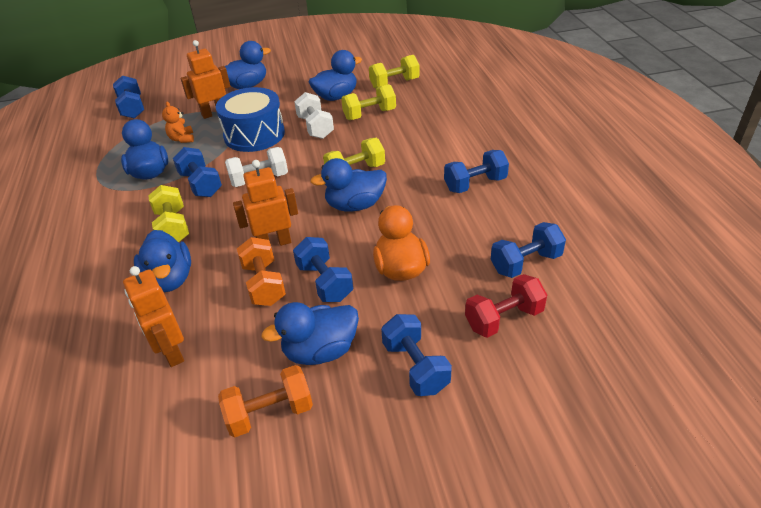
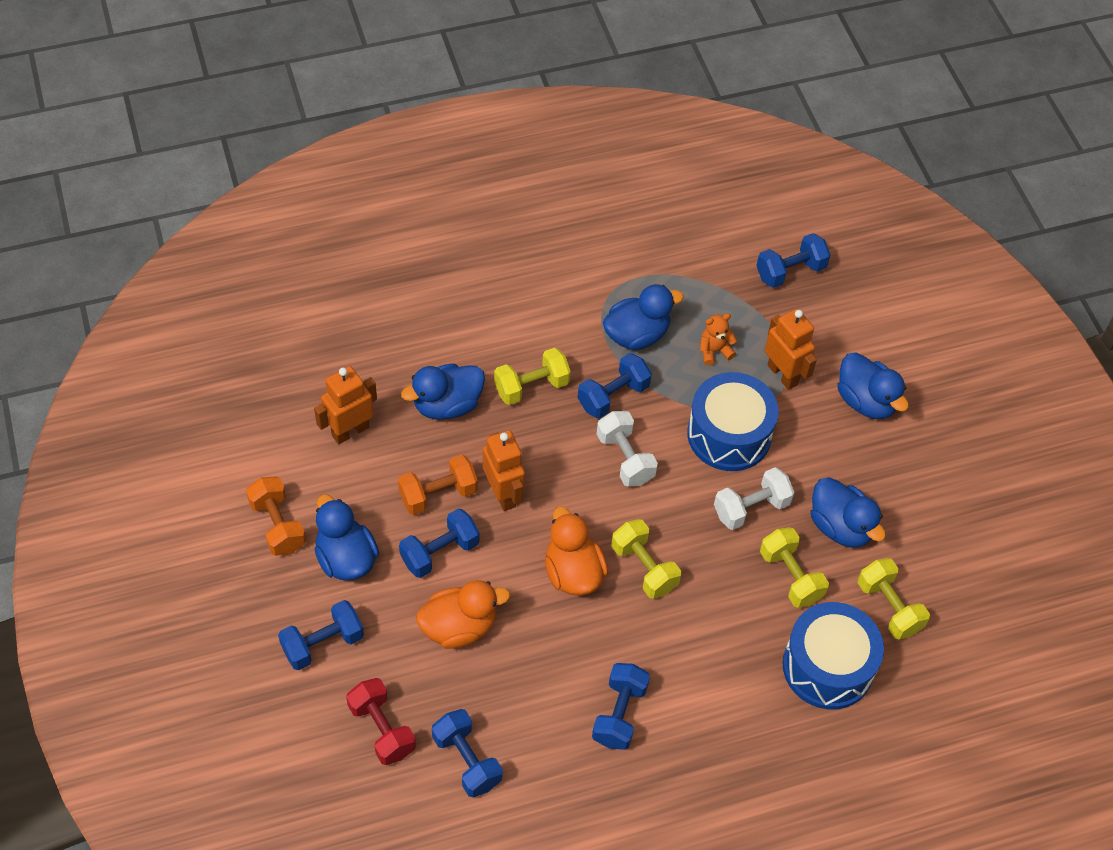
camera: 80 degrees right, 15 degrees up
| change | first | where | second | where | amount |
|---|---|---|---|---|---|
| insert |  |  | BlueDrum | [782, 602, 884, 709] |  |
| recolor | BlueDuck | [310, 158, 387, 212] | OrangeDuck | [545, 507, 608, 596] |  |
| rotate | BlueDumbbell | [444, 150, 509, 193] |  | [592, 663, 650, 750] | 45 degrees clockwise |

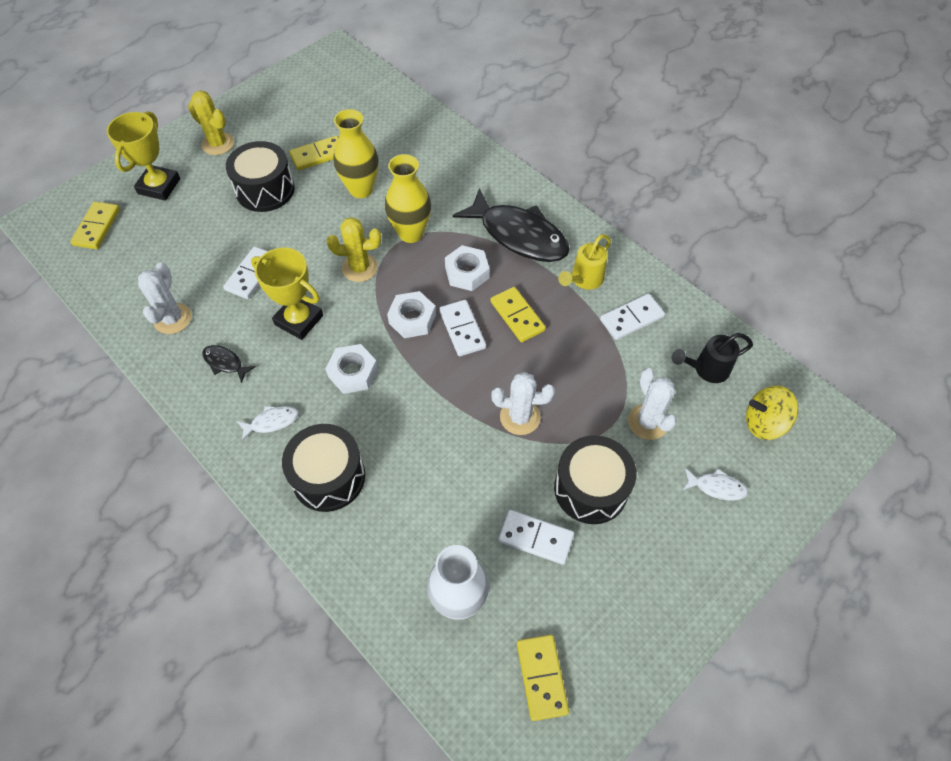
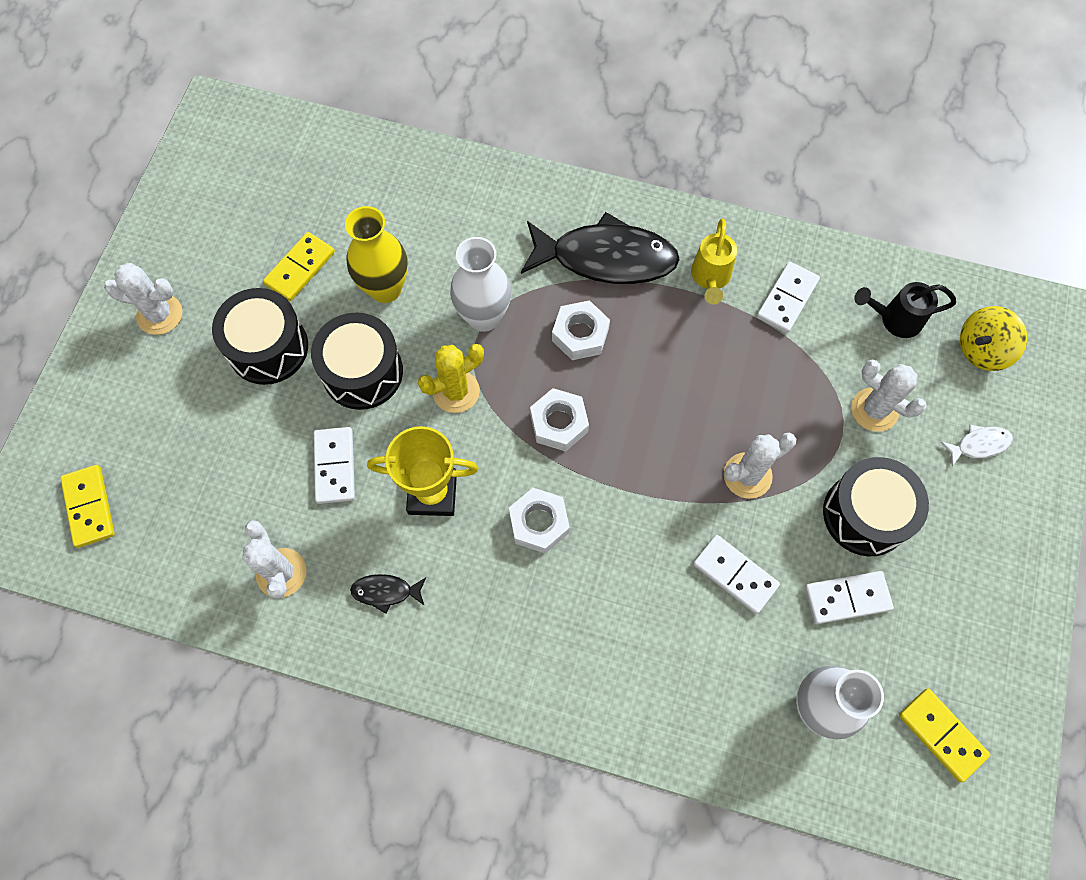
camera: 30 degrees left, 10 degrees up
| change | first | where | second | where | amount |
|---|---|---|---|---|---|
| delete | YellowTrophy | [107, 111, 180, 201] |  |  |  |
| delete | WhiteFish | [237, 406, 298, 441] |  |  |  |
| delete | YellowDomino | [491, 287, 546, 342] |  |  |  |
| move | BlackDrum | [282, 424, 365, 512] |  | [311, 313, 403, 410] |  |
| move | WhiteDomino | [439, 300, 486, 356] |  | [693, 535, 780, 614] |  |
| recolor | YellowCactus | [188, 91, 234, 155] | WhiteCactus | [104, 263, 182, 335] |  |
| recolor | YellowVase | [385, 154, 431, 243] | WhiteVase | [450, 237, 511, 332] |  |
| rotate | BlackWateringCan | [672, 333, 753, 383] |  | [854, 282, 956, 338] | 45 degrees clockwise |

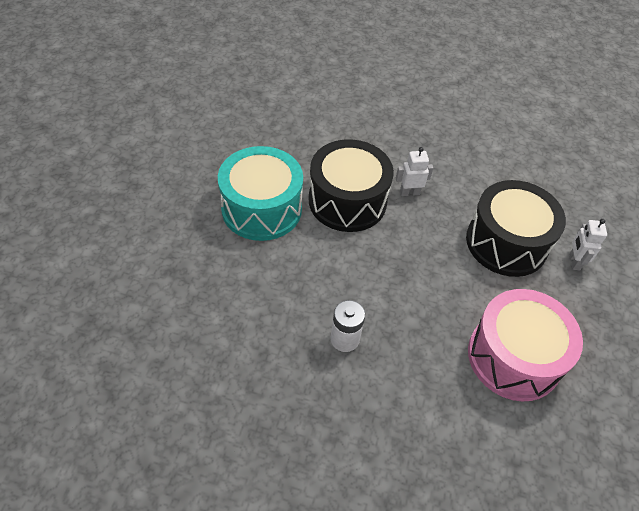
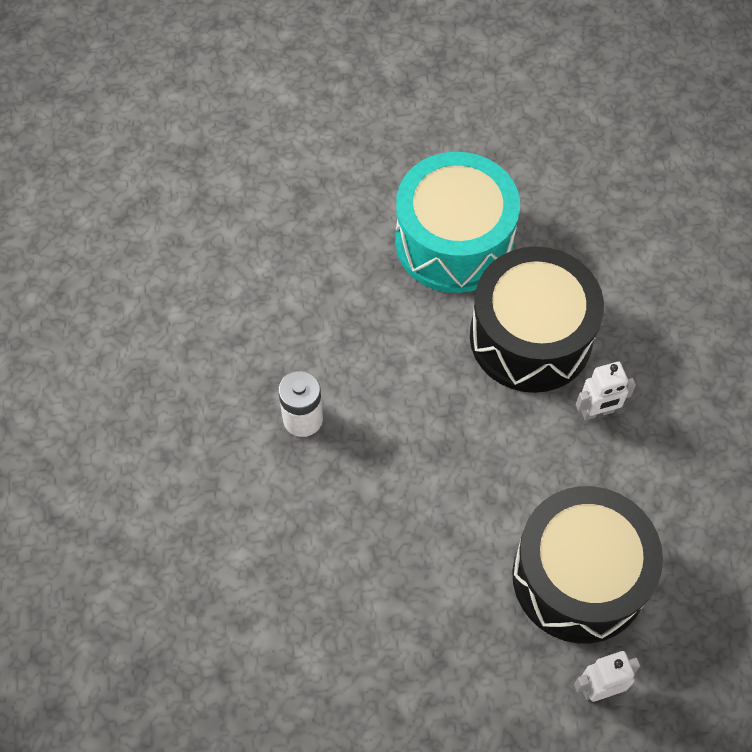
camera: 70 degrees right, 10 degrees up
| change | first | where | second | where | amount |
|---|---|---|---|---|---|
| delete | PinkDrum | [468, 289, 583, 401] |  |  |  |
| rotate | WhiteRobot | [396, 147, 433, 196] |  | [576, 362, 636, 420] | 105 degrees clockwise |

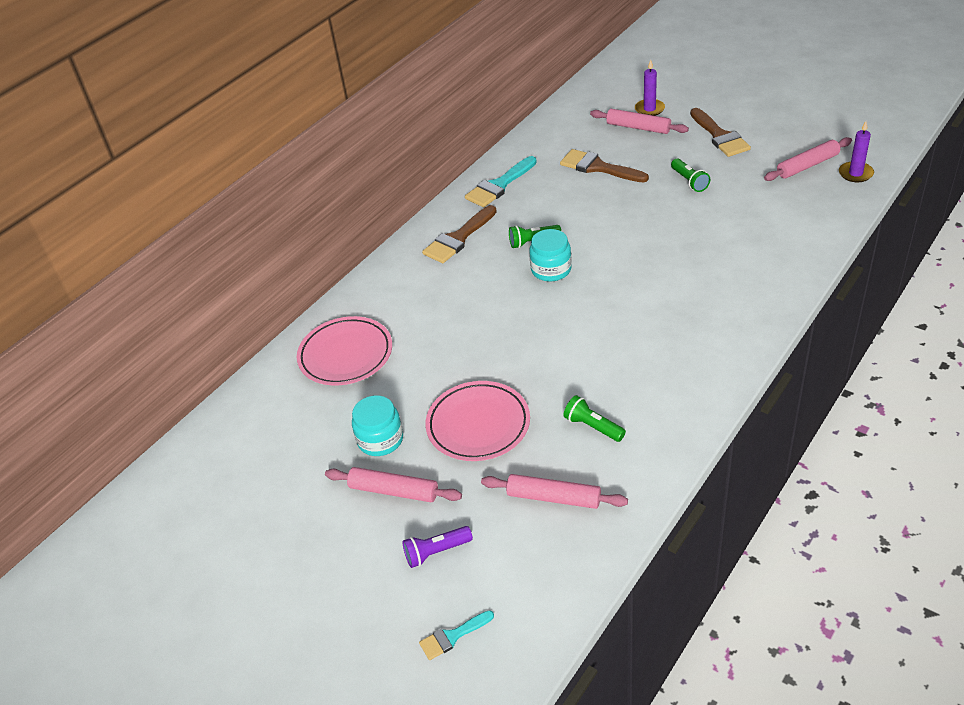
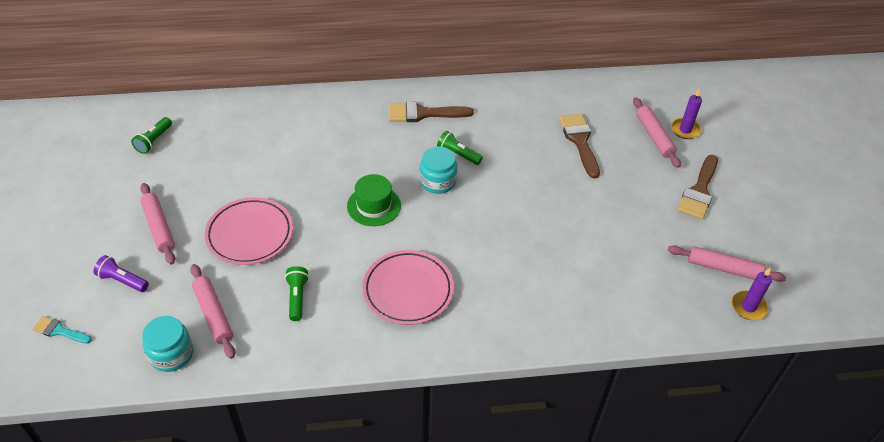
camera: 40 degrees right, 5 degrees up
| change | first | where | second | where | amount |
|---|---|---|---|---|---|
| delete | TurquoiseBrush | [465, 156, 537, 207] |  |  |  |
| insert |  |  | GreenHat | [347, 174, 401, 226] |  |
| move | PinkPlate | [297, 316, 392, 385] |  | [362, 250, 454, 325] |  |
| move | TurquoiseJar | [352, 395, 403, 456] |  | [142, 316, 193, 372] |  |
| move | GreenFlashlight | [671, 159, 710, 192] |  | [131, 117, 172, 154] |  |

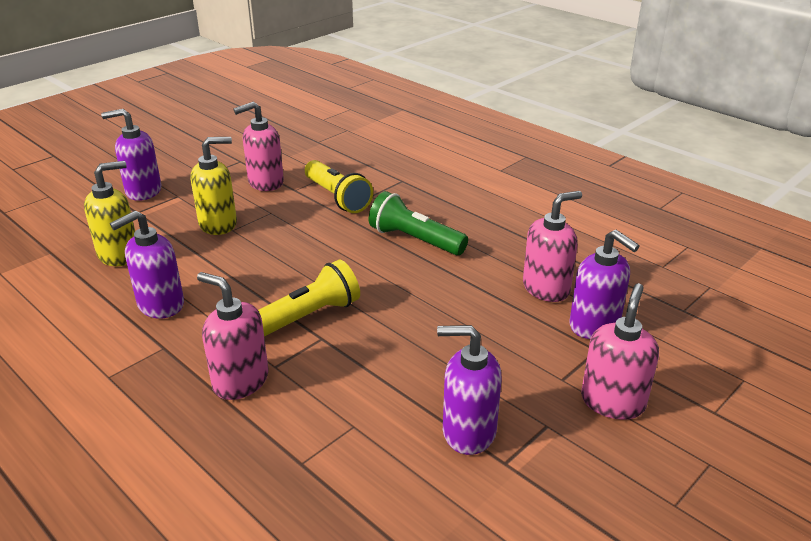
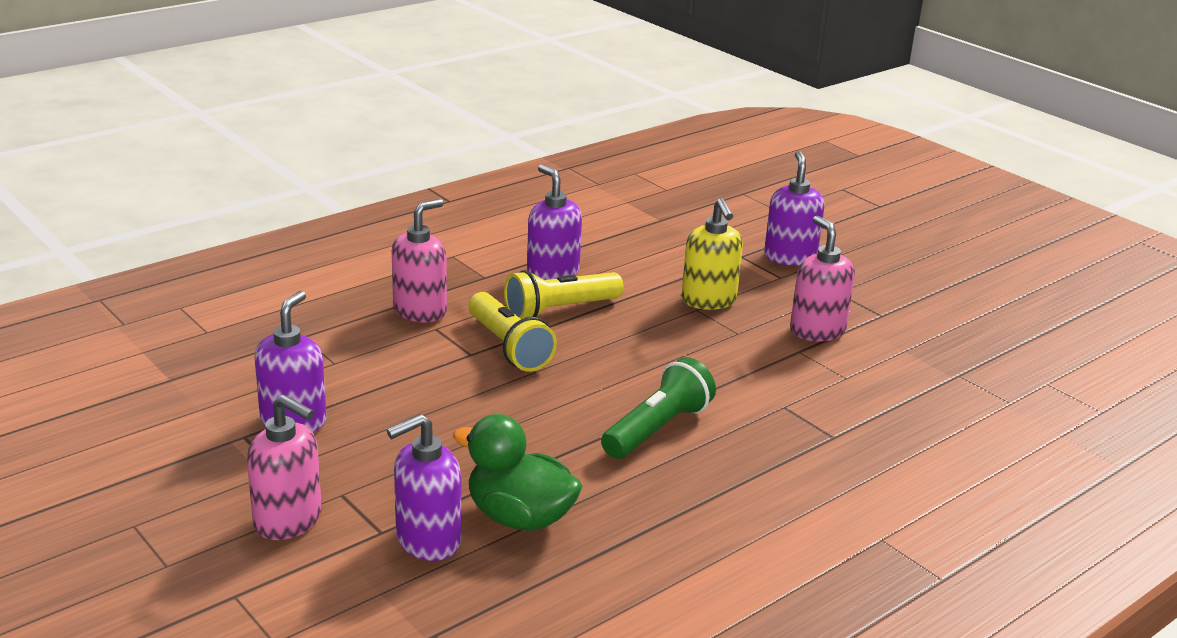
camera: 95 degrees right, 5 degrees down
| change | first | where | second | where | amount |
|---|---|---|---|---|---|
| delete | YellowSoapDispenser | [84, 161, 135, 266] |  |  |  |
| move | YellowFlashlight | [305, 160, 373, 213] |  | [504, 270, 624, 319] |  |
| replace | PinkSoapDispenser | [523, 191, 582, 302] | GreenDuck | [453, 414, 582, 531] |  |

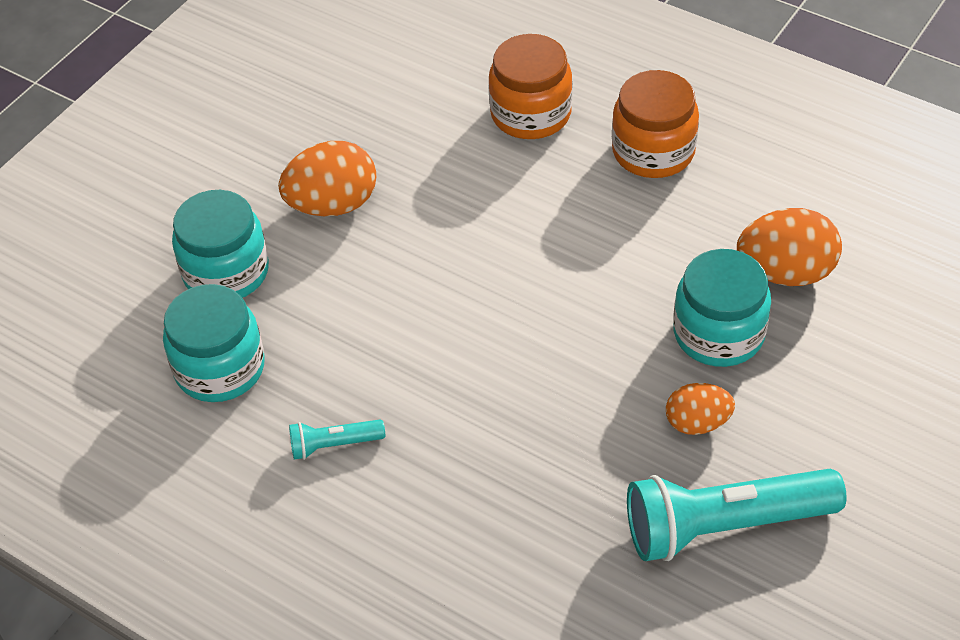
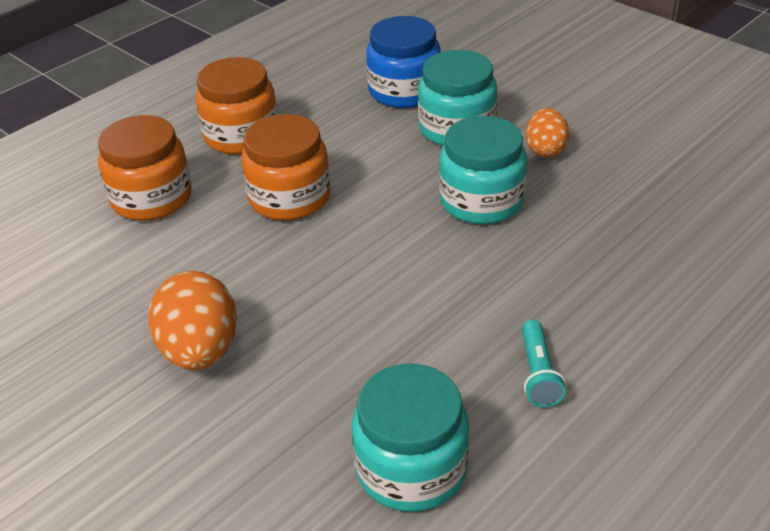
camera: 80 degrees left, 10 degrees down
| change | first | where | second | where | amount |
|---|---|---|---|---|---|
| delete | TurquoiseFlashlight | [627, 469, 847, 561] |  |  |  |
| insert |  |  | OrangeJar | [241, 114, 331, 221] |  |
| move | TurquoiseJar | [172, 190, 269, 298] |  | [439, 116, 527, 224] |  |
| replace | OrangeEgg | [737, 208, 842, 286] | BlueJar | [366, 16, 441, 108] |  |

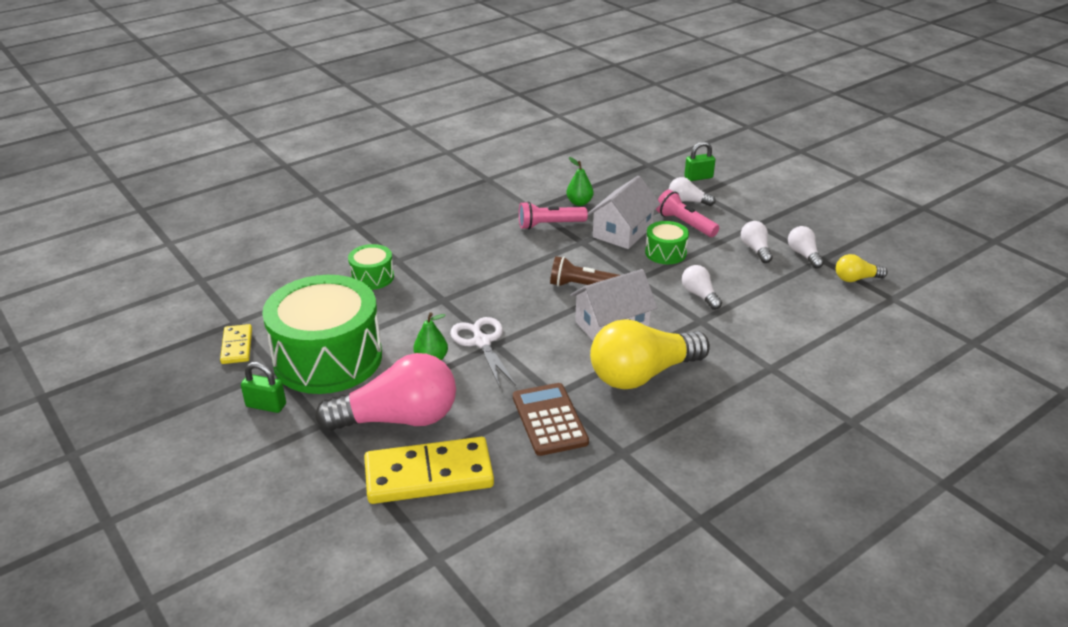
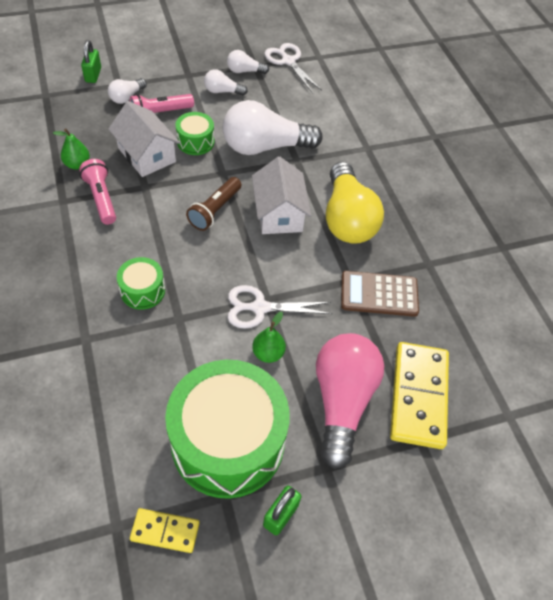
camera: 75 degrees left, 20 degrees up
| change | first | where | second | where | amount |
|---|---|---|---|---|---|
| move | GreenDrum | [348, 244, 394, 290] |  | [117, 257, 165, 310] |  |
| replace | YellowLightBulb | [836, 254, 888, 282] | WhiteScissors | [264, 43, 322, 93] |  |
| rotate | PinkFlashlight | [519, 201, 588, 230] |  | [79, 159, 116, 225] | 150 degrees clockwise |
| resize | WhiteLightBulb | [682, 265, 722, 310] |  | [223, 100, 323, 155] | x2.14 |

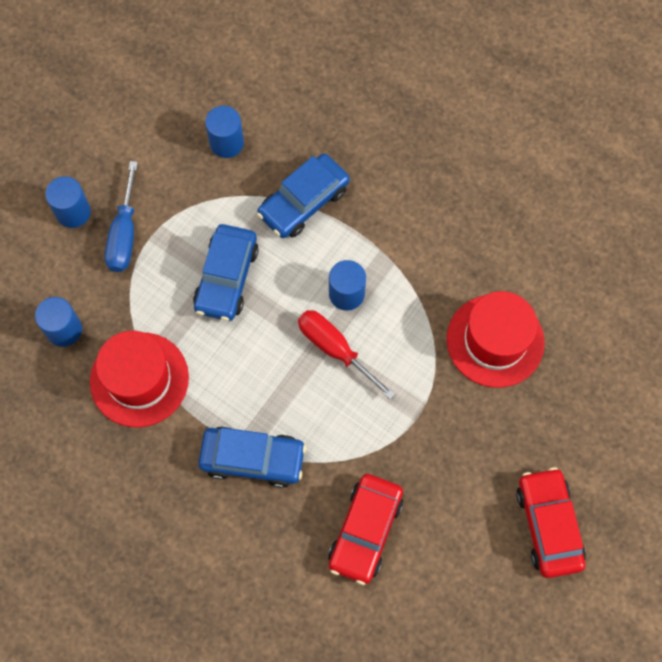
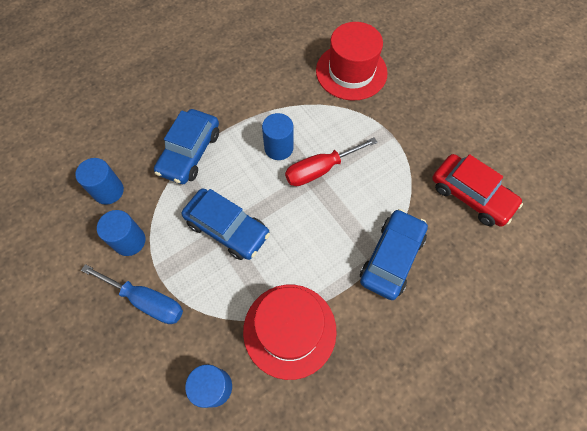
camera: 70 degrees left, 5 degrees down
| change | first | where | second | where | amount |
|---|---|---|---|---|---|
| delete | RedCar | [516, 467, 586, 578] |  |  |  |
| move | BlueCylinder | [45, 177, 91, 228] |  | [97, 210, 145, 256] |  |
| rotate | BlueCar | [257, 154, 350, 238] |  | [154, 109, 219, 184] | 45 degrees clockwise |

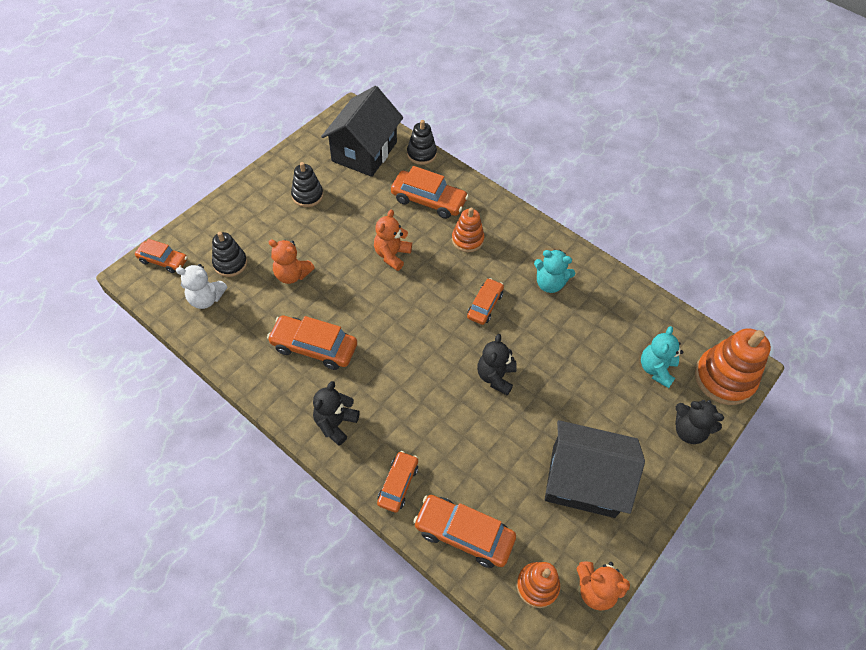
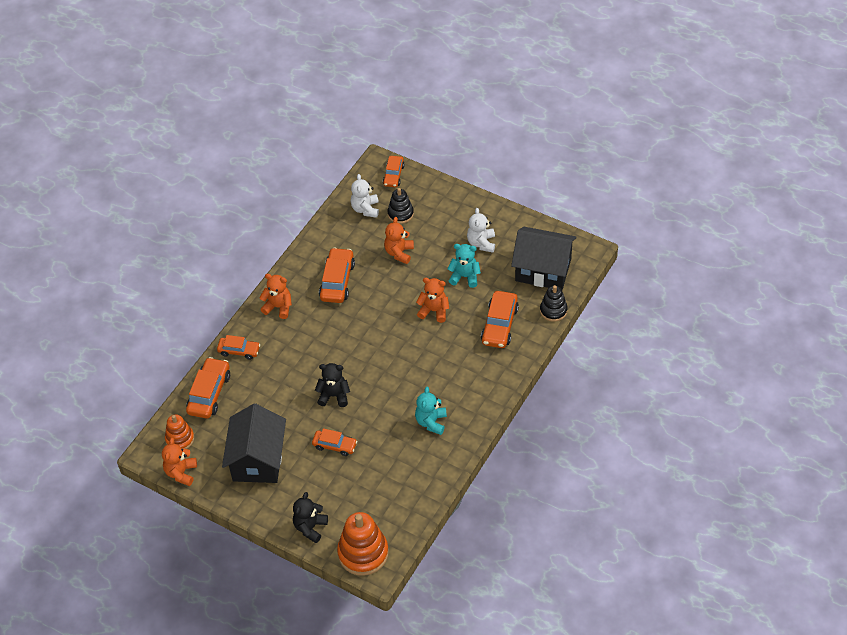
camera: 85 degrees right, 5 degrees down
| change | first | where | second | where | amount |
|---|---|---|---|---|---|
| delete | OrangeStackingToy | [452, 207, 485, 252] |  |  |  |
| move | OrangeCar | [467, 278, 504, 325] |  | [312, 428, 357, 456] |  |
| move | TurquoiseTeddyBear | [641, 326, 684, 388] |  | [448, 244, 481, 288] |  |
| replace | BlackStackingToy | [291, 162, 323, 207] | WhiteTeddyBear | [467, 208, 495, 252] |  |
| recolor | BlackTeddyBear | [313, 381, 360, 446] | OrangeTeddyBear | [260, 274, 292, 319] |  |

